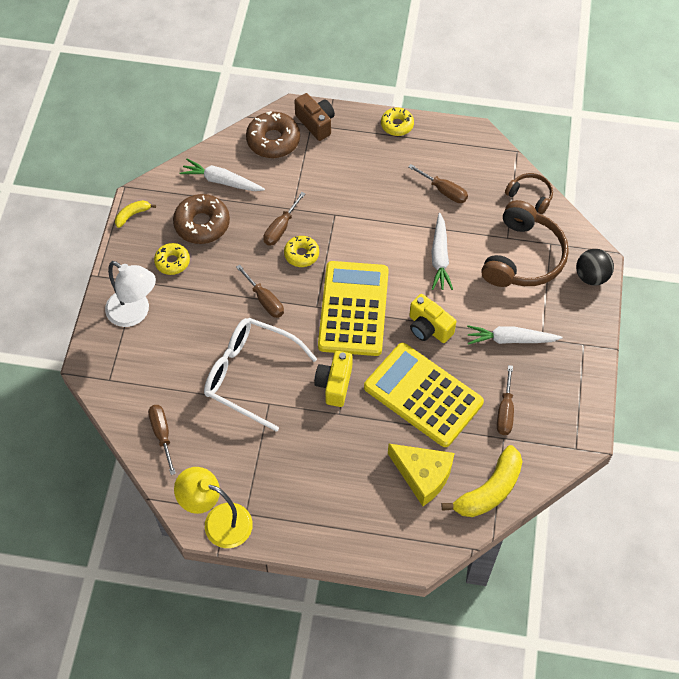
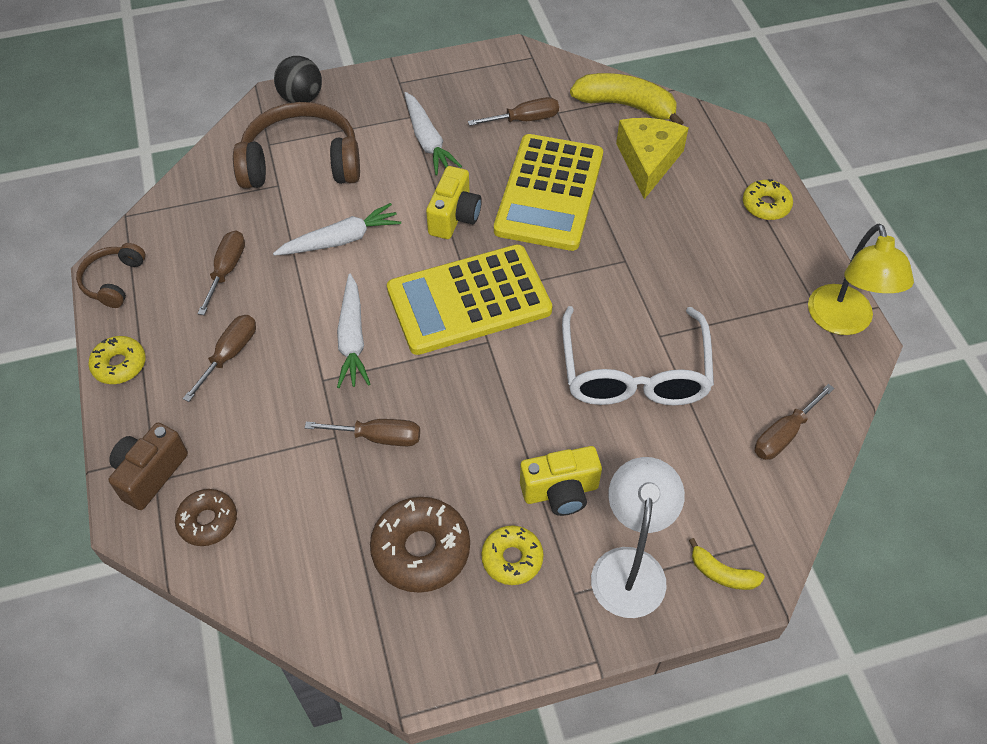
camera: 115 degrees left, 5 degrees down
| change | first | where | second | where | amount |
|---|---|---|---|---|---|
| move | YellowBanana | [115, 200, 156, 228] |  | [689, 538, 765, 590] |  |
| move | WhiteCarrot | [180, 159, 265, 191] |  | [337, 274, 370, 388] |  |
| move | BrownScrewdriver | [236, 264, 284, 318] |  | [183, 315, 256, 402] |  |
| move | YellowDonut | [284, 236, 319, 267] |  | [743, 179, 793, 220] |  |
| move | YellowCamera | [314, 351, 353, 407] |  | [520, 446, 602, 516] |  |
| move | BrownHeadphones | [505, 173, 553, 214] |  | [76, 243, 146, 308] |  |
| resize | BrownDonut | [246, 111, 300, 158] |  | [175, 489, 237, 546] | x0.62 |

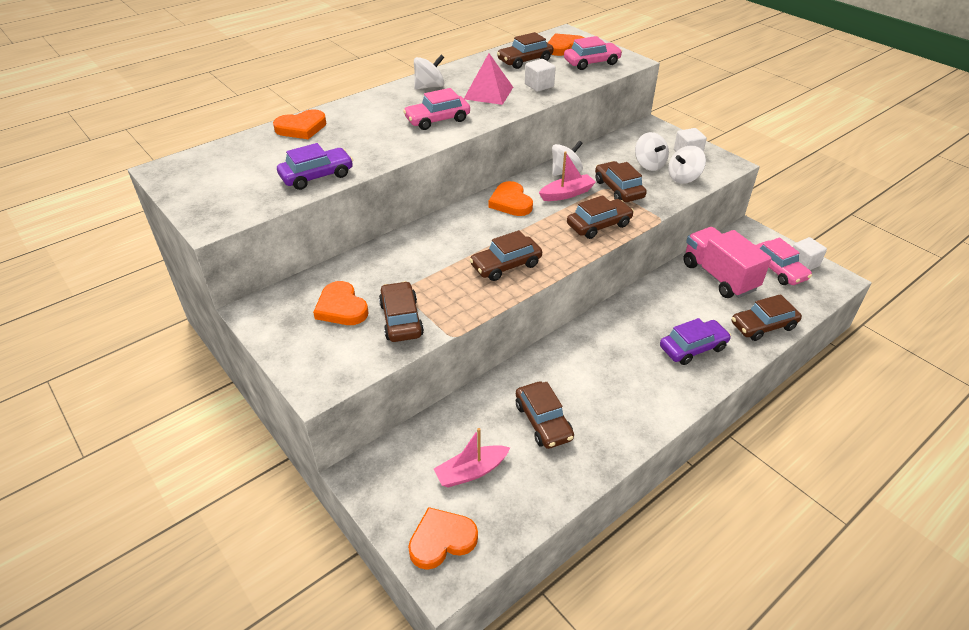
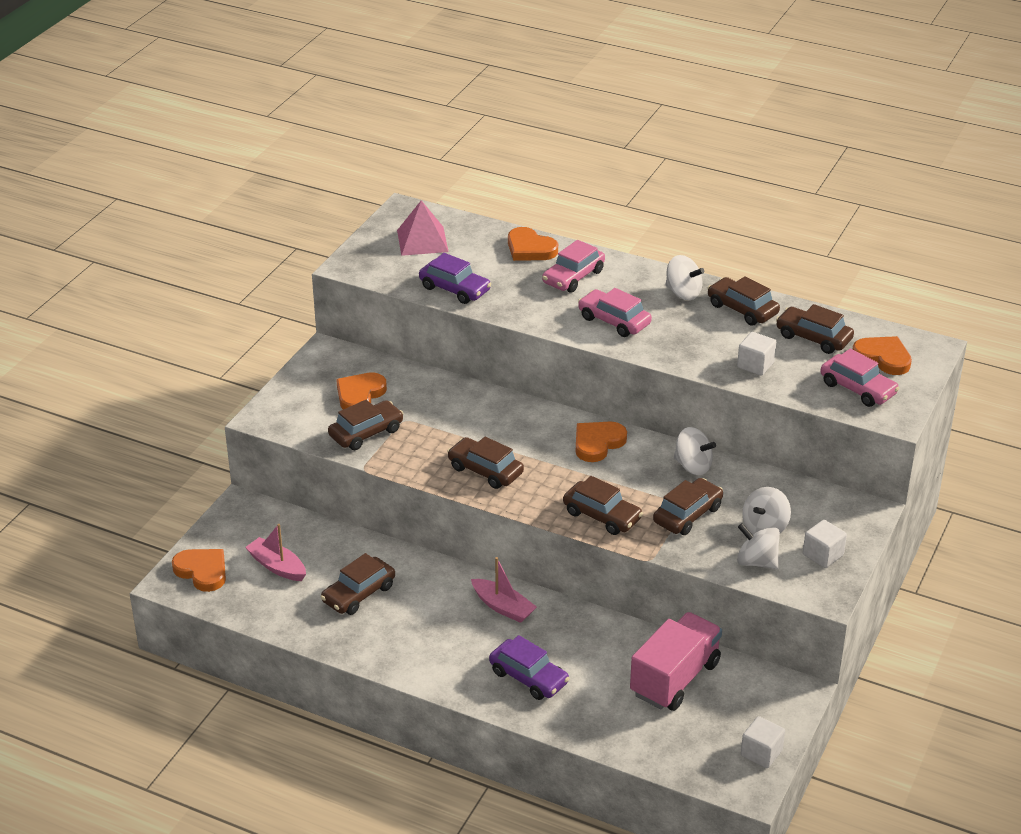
camera: 65 degrees right, 5 degrees down
| change | first | where | second | where | amount |
|---|---|---|---|---|---|
| move | PinkPyramid | [464, 53, 513, 105] |  | [397, 200, 449, 256] |  |
| move | PinkBoat | [539, 151, 596, 201] |  | [471, 557, 537, 623] |  |
| move | BrownCar | [732, 294, 802, 341] |  | [708, 276, 780, 326] |  |
| move | PinkCar | [756, 238, 812, 285] |  | [542, 240, 605, 293] |  |

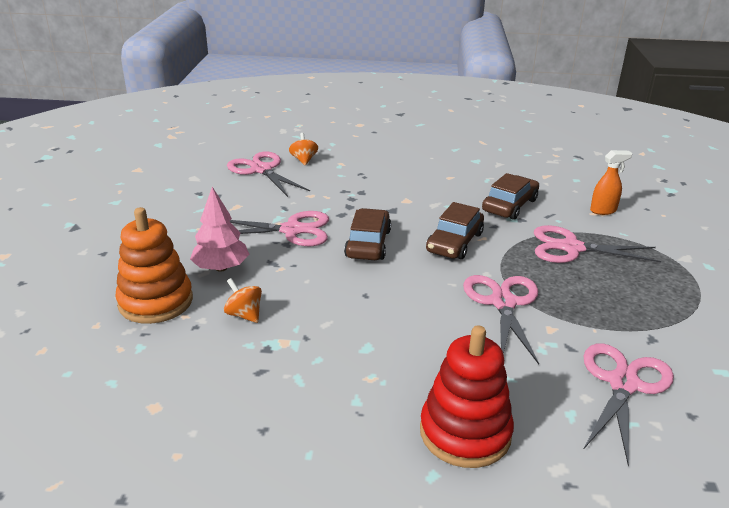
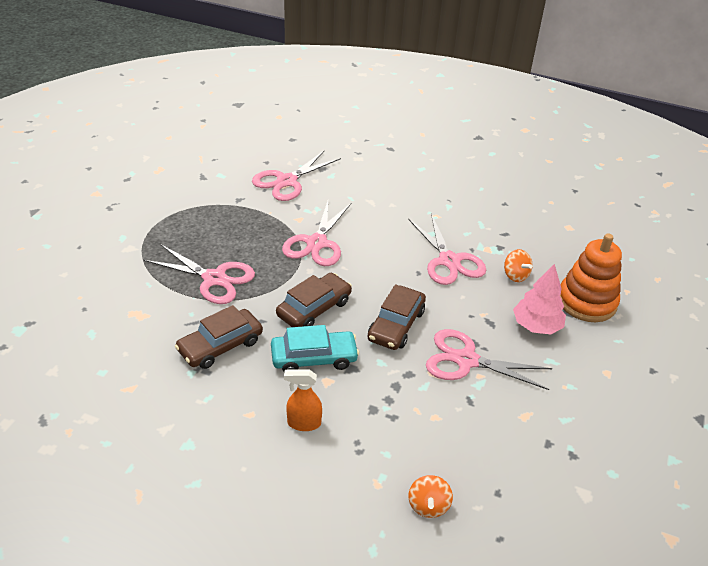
camera: 165 degrees left, 10 degrees up
| change | first | where | second | where | amount |
|---|---|---|---|---|---|
| delete | RedStackingToy | [420, 325, 514, 468] |  |  |  |
| insert |  |  | TurquoiseCar | [271, 325, 359, 372] |  |
| move | PinkScissors | [227, 151, 310, 197] |  | [408, 214, 486, 285] |  |
| move | OrangeSprayBottle | [590, 150, 633, 215] |  | [284, 369, 322, 431] |  |

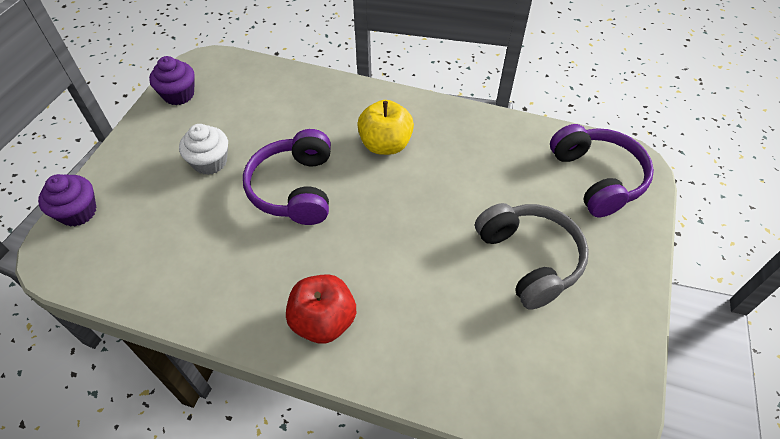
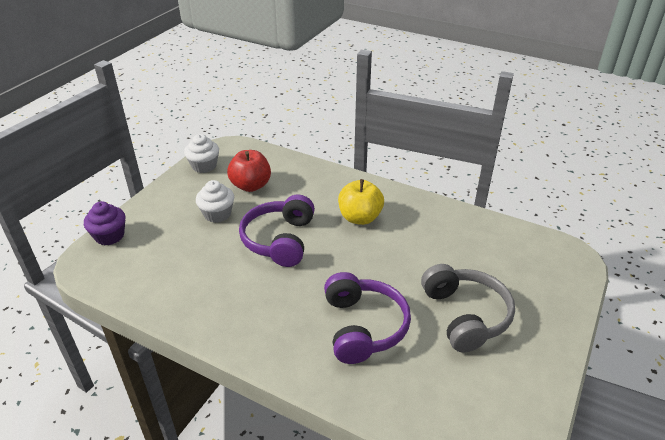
camera: 10 degrees right, 15 degrees down
| change | first | where | second | where | amount |
|---|---|---|---|---|---|
| move | RedApple | [286, 274, 356, 344] |  | [227, 150, 271, 192] |  |
| move | PurpleHeadphones | [550, 124, 654, 217] |  | [324, 272, 411, 364] |  |
| recolor | PurpleCupcake | [149, 56, 195, 105] | WhiteCupcake | [184, 134, 219, 173] |  |

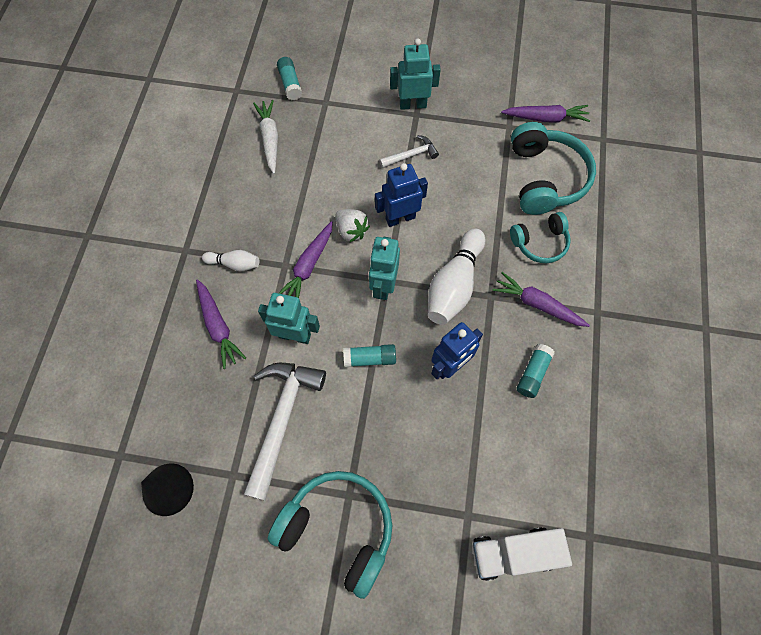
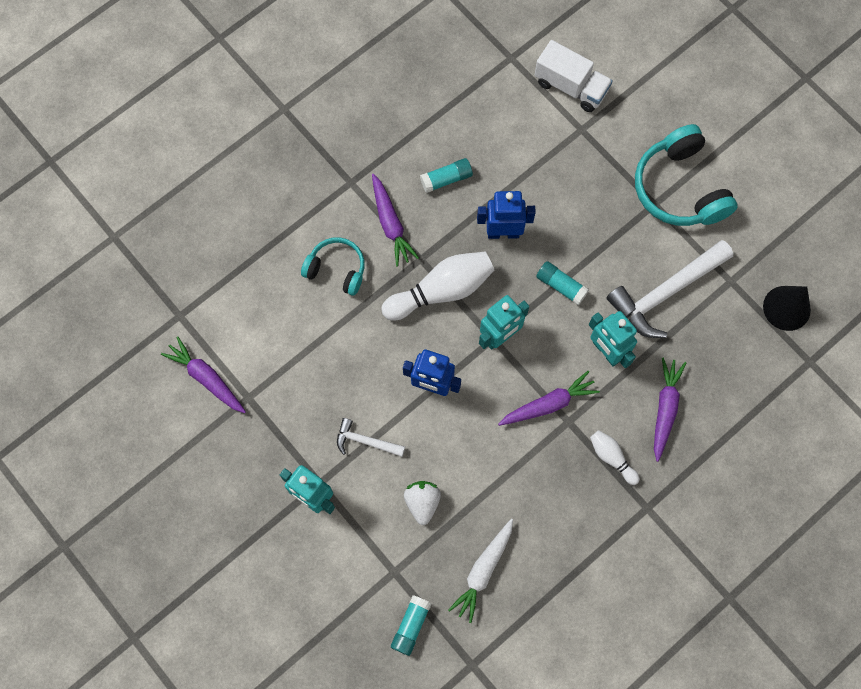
camera: 140 degrees left, 5 degrees up
| change | first | where | second | where | amount |
|---|---|---|---|---|---|
| delete | TurquoiseHeadphones | [511, 122, 596, 215] |  |  |  |
| move | WhiteStrawberry | [335, 209, 370, 242] |  | [404, 481, 441, 525] |  |

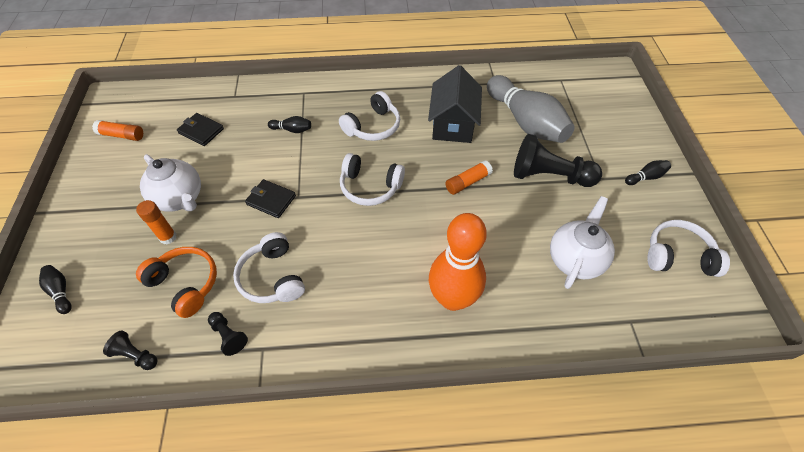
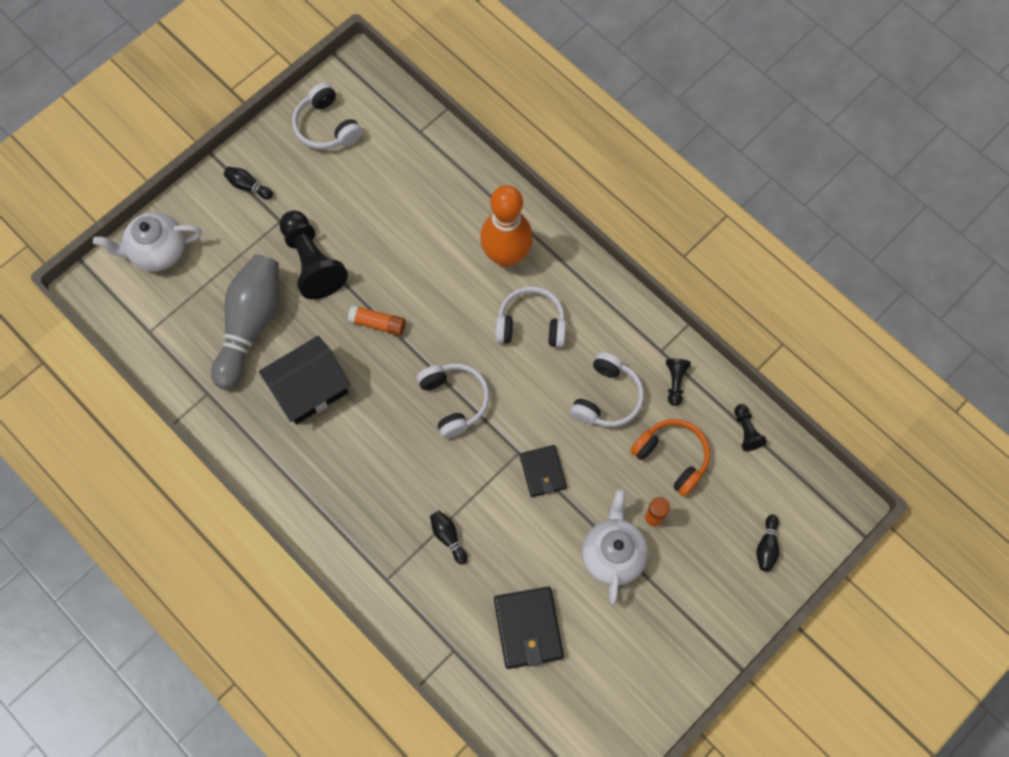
camera: 130 degrees left, 15 degrees up
| change | first | where | second | where | amount |
|---|---|---|---|---|---|
| delete | OrangeGlueStick | [92, 120, 143, 141] |  |  |  |
| move | WhiteHeadphones | [339, 91, 400, 141] |  | [495, 286, 566, 347] |  |
| move | WhiteTeapot | [550, 196, 615, 289] |  | [93, 212, 202, 272] |  |
| rotate | OrangeHeadphones | [136, 247, 217, 318] |  | [630, 419, 710, 496] | 135 degrees clockwise |
| resize | BlackWallet | [177, 113, 224, 146] |  | [494, 587, 564, 669] | x1.51 |

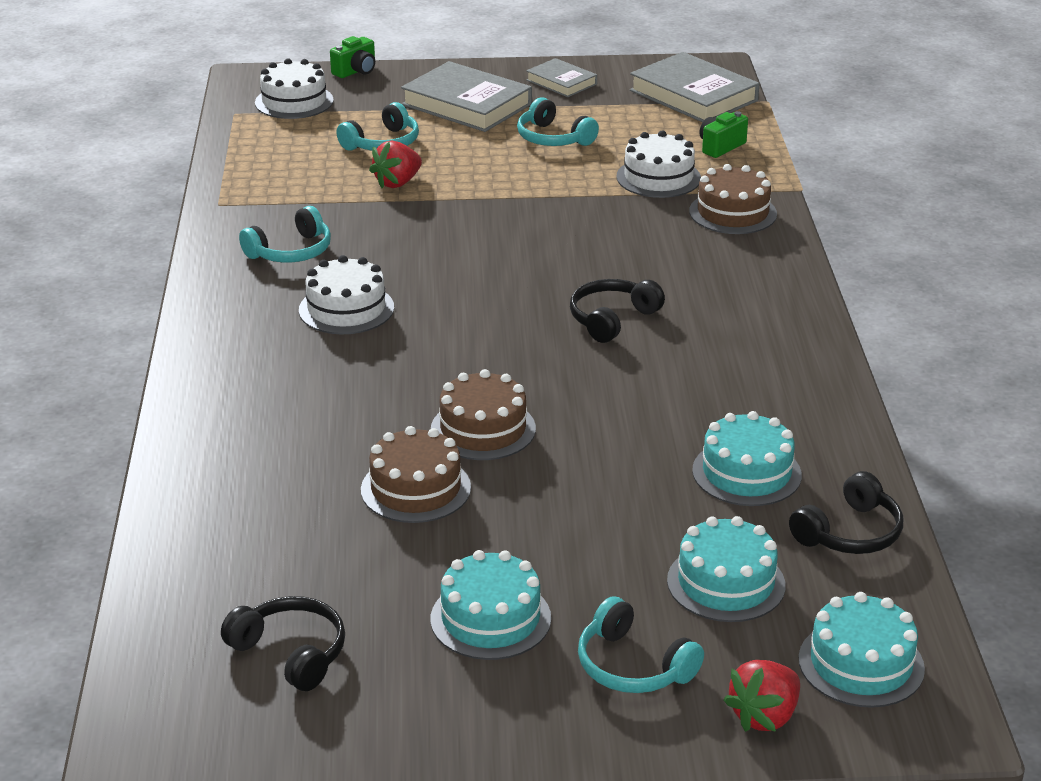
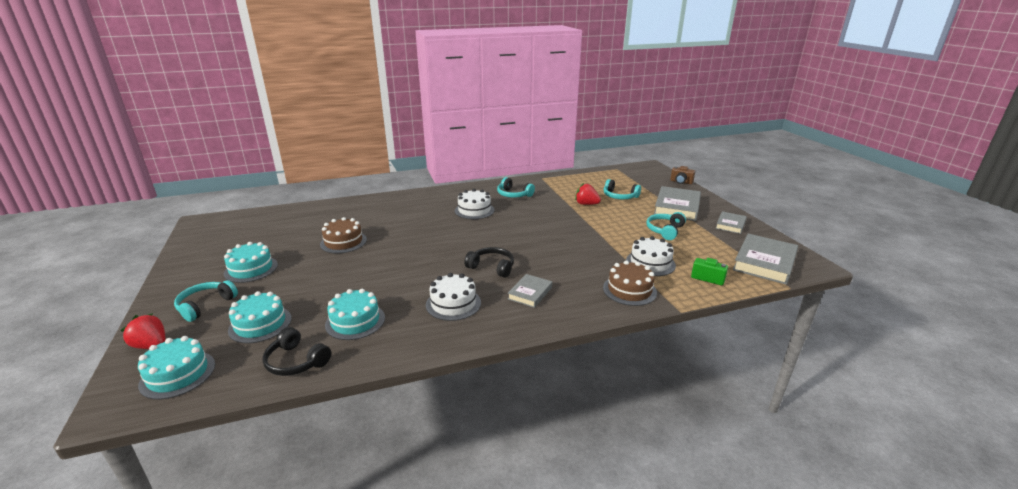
camera: 75 degrees right, 5 degrees down
| change | first | where | second | where | amount |
|---|---|---|---|---|---|
| delete | BlackHeadphones | [221, 596, 345, 691] |  |  |  |
| delete | BrownCake | [431, 369, 536, 460] |  |  |  |
| insert |  |  | GreyBook | [508, 274, 552, 308] |  |
| move | WhiteCake | [255, 58, 334, 119] |  | [426, 273, 481, 321] |  |
| recolor | GreenCamera | [330, 36, 375, 78] | BrownCamera | [670, 166, 695, 184] |  |

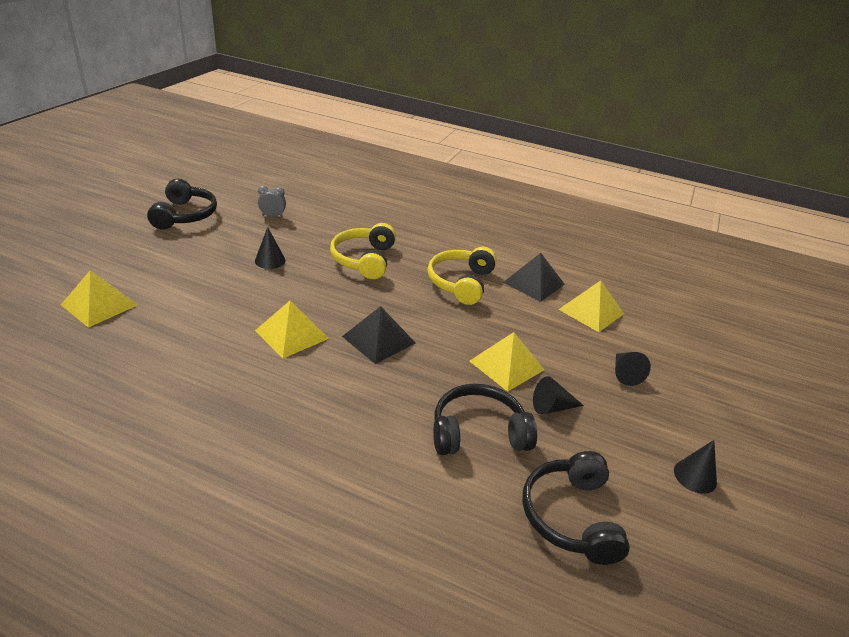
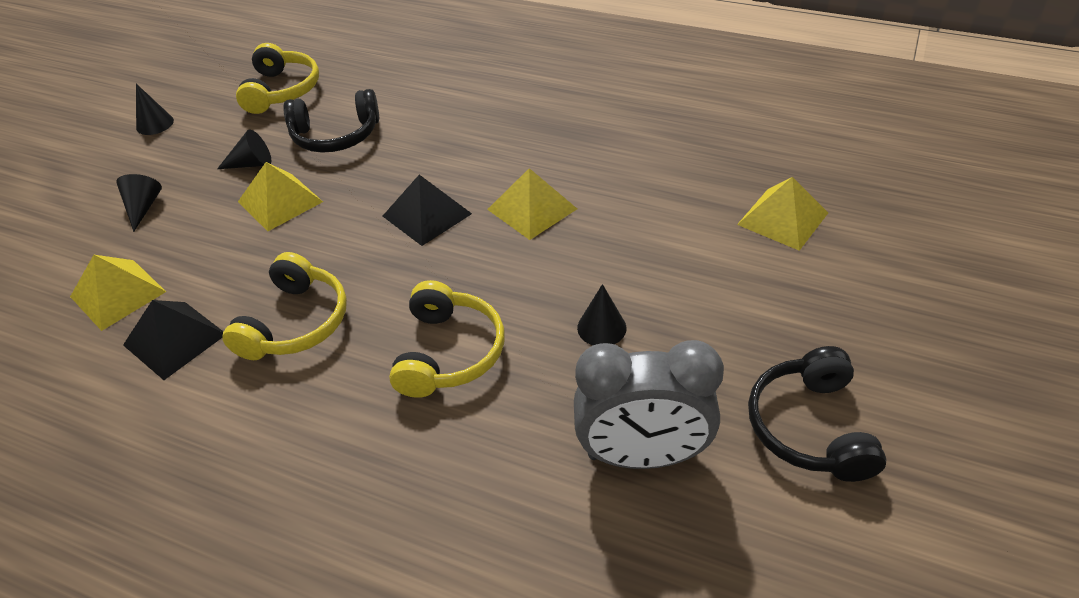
camera: 175 degrees left, 10 degrees up
| change | first | where | second | where | amount |
|---|---|---|---|---|---|
| recolor | BlackHeadphones | [522, 451, 630, 565] | YellowHeadphones | [236, 43, 319, 114] |  |
| resize | GreyClock | [258, 185, 286, 217] |  | [574, 340, 724, 469] | x2.41 |

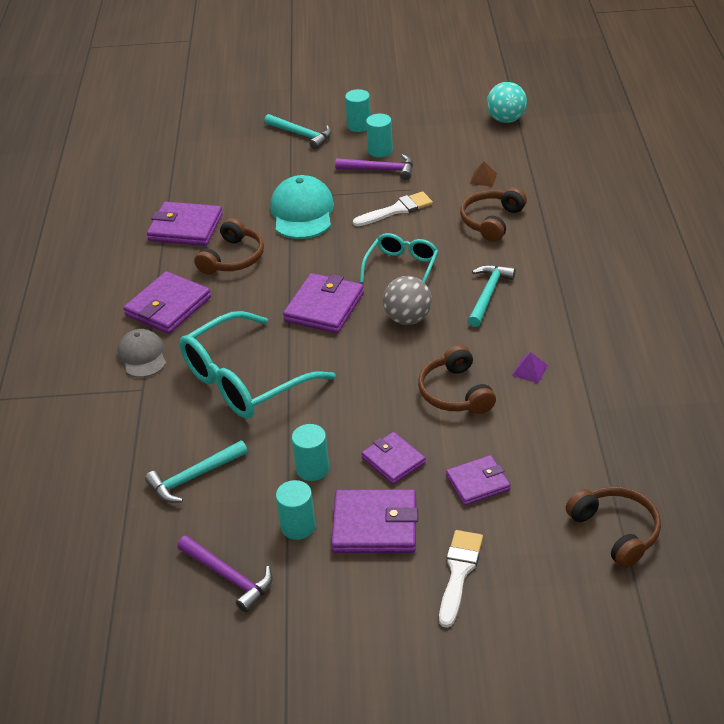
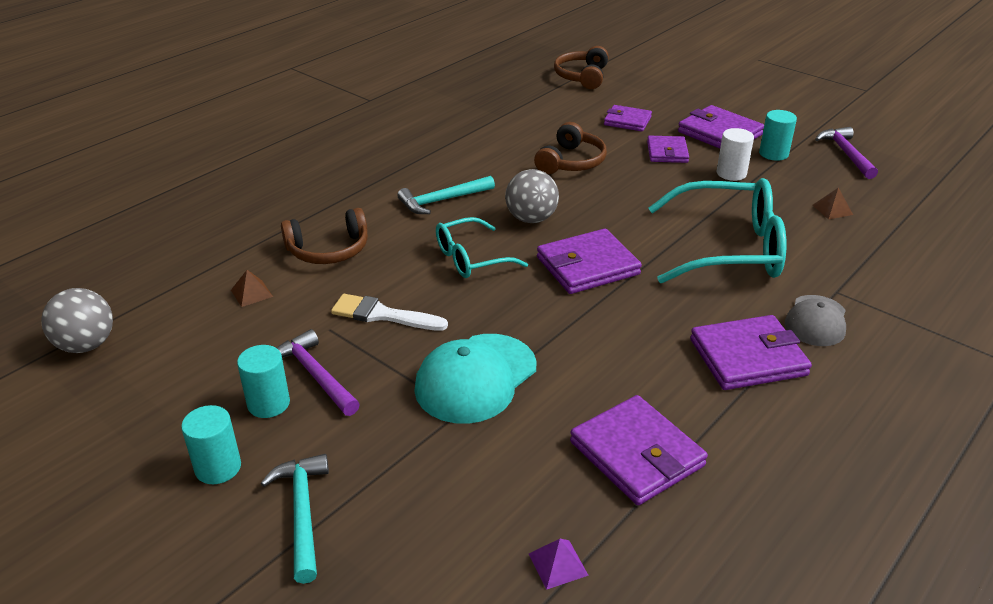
camera: 140 degrees left, 5 degrees down
| change | first | where | second | where | amount |
|---|---|---|---|---|---|
| delete | BrownHeadphones | [194, 218, 264, 275] |  |  |  |
| delete | WhiteBrush | [439, 530, 483, 628] |  |  |  |
| move | PurplePyramid | [512, 352, 548, 383] |  | [529, 539, 588, 590] |  |
| replace | TurquoiseHammer | [145, 440, 248, 503] | BrownPyramid | [812, 188, 853, 220] |  |
| recolor | TurquoiseCylinder | [292, 424, 329, 481] | WhiteCylinder | [717, 128, 754, 181] |  |
| recolor | TurquoiseBall | [487, 82, 527, 123] | GreyBall | [41, 288, 113, 353] |  |

